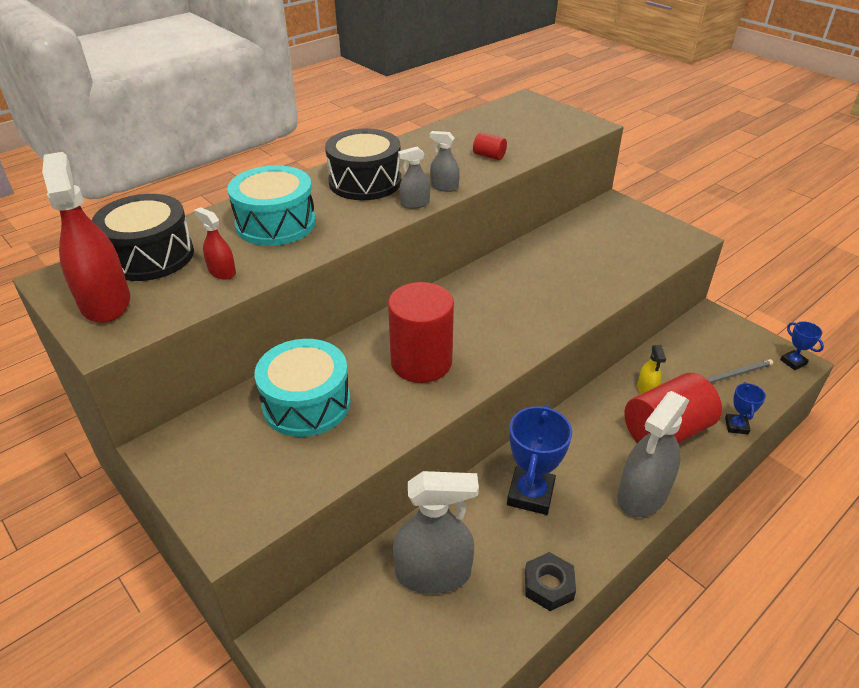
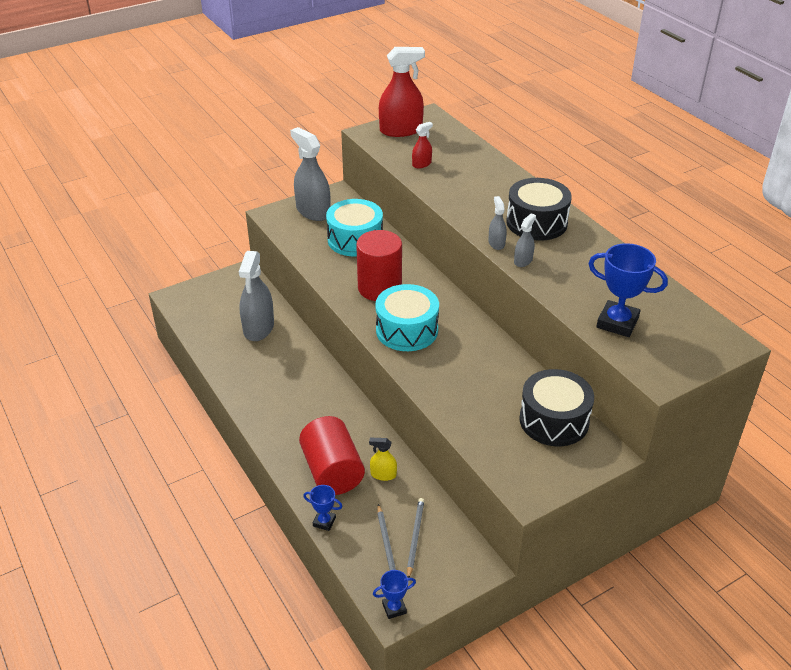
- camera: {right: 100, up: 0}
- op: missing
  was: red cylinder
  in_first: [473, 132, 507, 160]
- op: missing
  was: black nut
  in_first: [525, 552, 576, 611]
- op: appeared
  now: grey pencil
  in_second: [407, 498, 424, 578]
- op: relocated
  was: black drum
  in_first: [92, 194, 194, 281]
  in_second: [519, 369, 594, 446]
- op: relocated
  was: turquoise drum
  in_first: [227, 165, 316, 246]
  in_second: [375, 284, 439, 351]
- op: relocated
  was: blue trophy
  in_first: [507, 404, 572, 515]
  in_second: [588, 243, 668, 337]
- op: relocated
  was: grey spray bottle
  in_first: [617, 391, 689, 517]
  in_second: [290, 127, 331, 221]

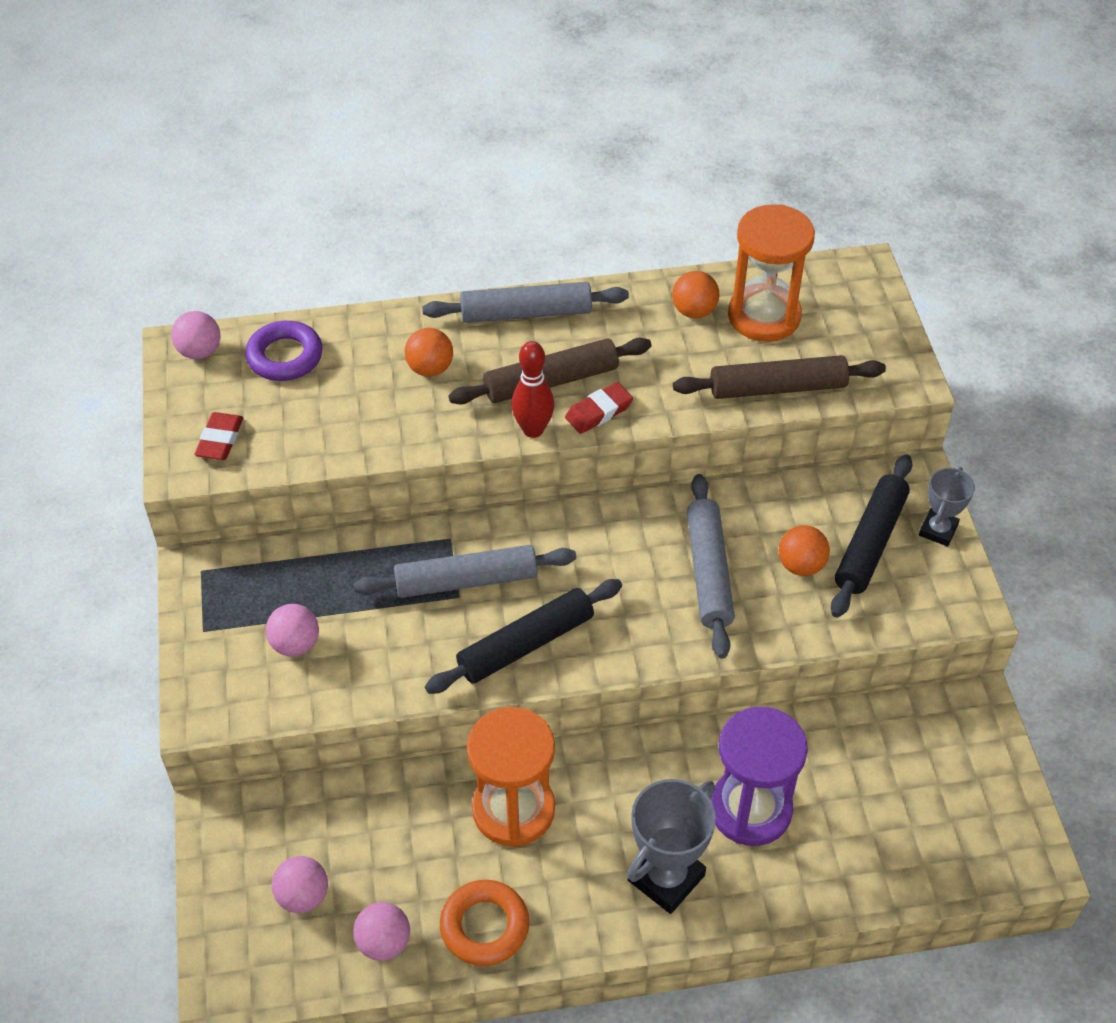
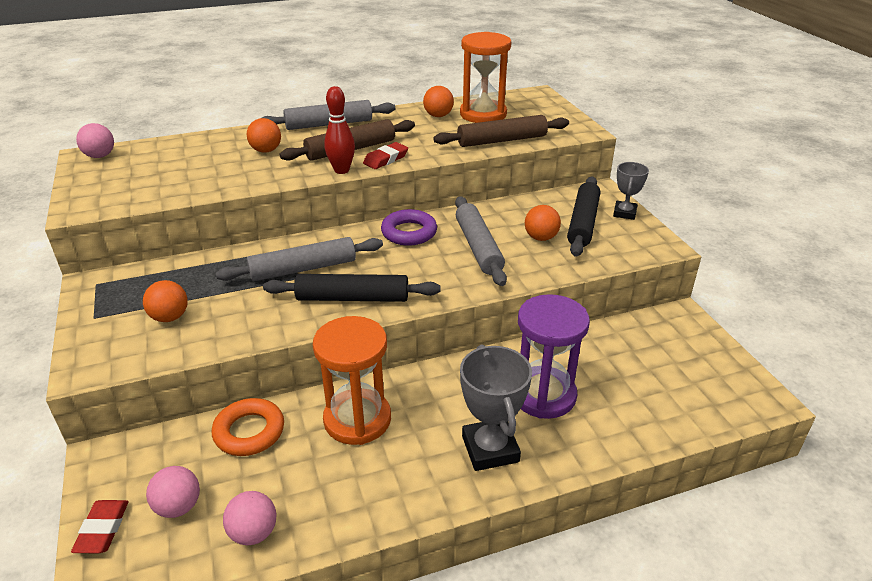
- camera: {right: -10, up: -15}
- op: relocated
  was: red eraser
  in_first: [195, 412, 243, 460]
  in_second: [71, 500, 129, 553]
- op: relocated
  was: purple ring
  in_first: [245, 321, 323, 381]
  in_second: [381, 209, 437, 246]
- op: relocated
  was: orange ring
  in_first: [440, 880, 529, 966]
  in_second: [212, 398, 284, 456]
- op: colour
  was: pink ball
  now: orange ball
  in_first: [266, 604, 319, 657]
  in_second: [143, 280, 188, 322]
- op: spun
  was: black rolling pin
  in_first: [425, 579, 622, 694]
  in_second: [263, 274, 440, 302]
  clockwise: 45
- op: spun
  was: grey trophy
  in_first: [627, 779, 716, 914]
  in_second: [460, 344, 532, 471]
  clockwise: -45

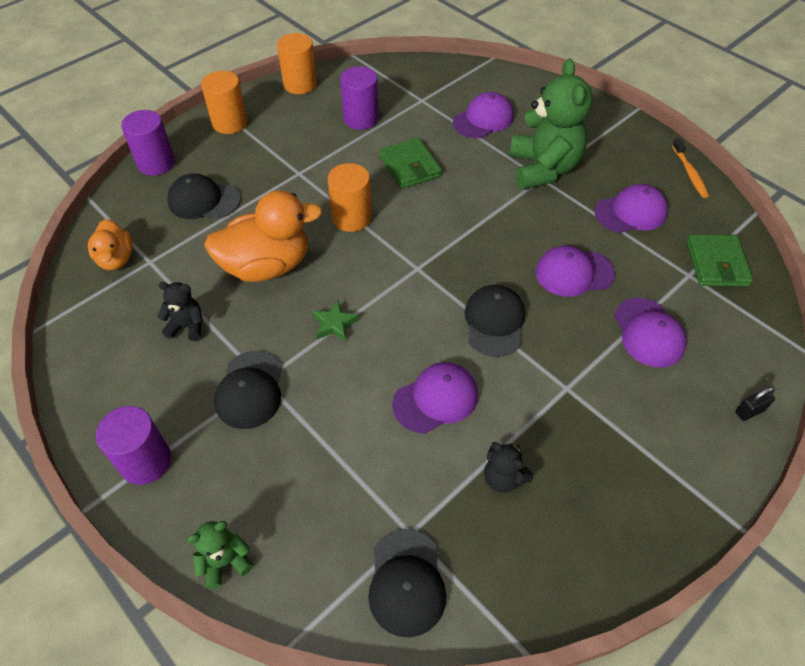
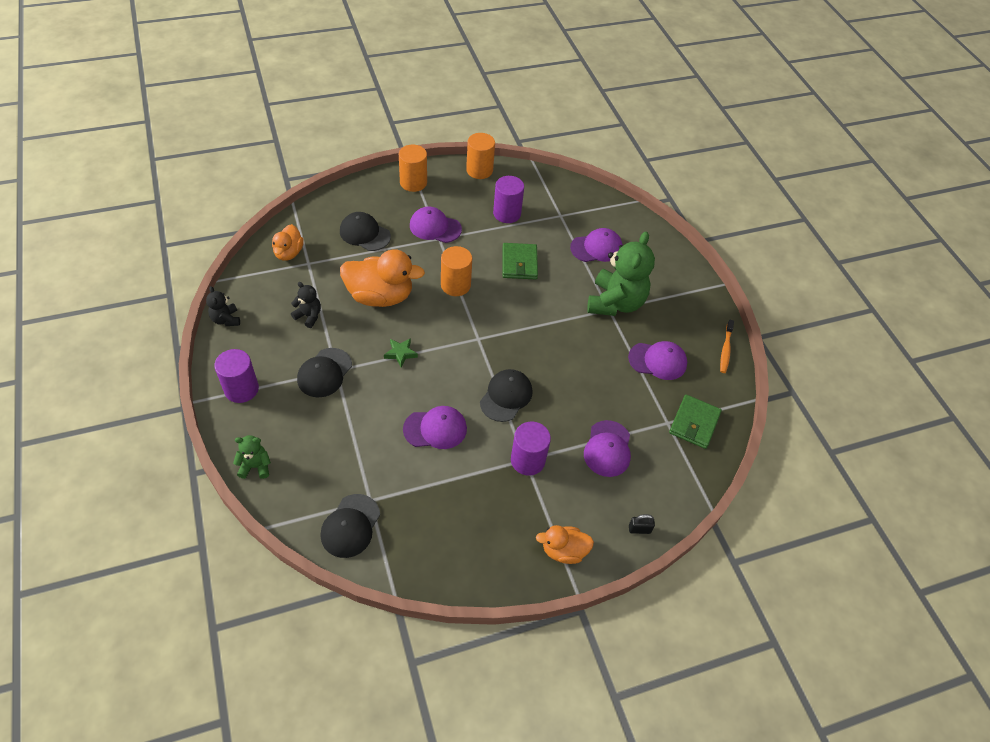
- camera: {right: 20, up: 0}
- op: appeared
  now: orange duck
  in_second: [536, 525, 594, 564]
- op: relocated
  was: purple cylinder
  in_first: [121, 110, 175, 176]
  in_second: [511, 422, 551, 476]
- op: relocated
  was: black teddy bear
  in_first: [484, 442, 533, 493]
  in_second: [206, 286, 240, 326]
- op: relocated
  was: purple cap
  in_first: [535, 246, 615, 297]
  in_second: [410, 207, 462, 243]

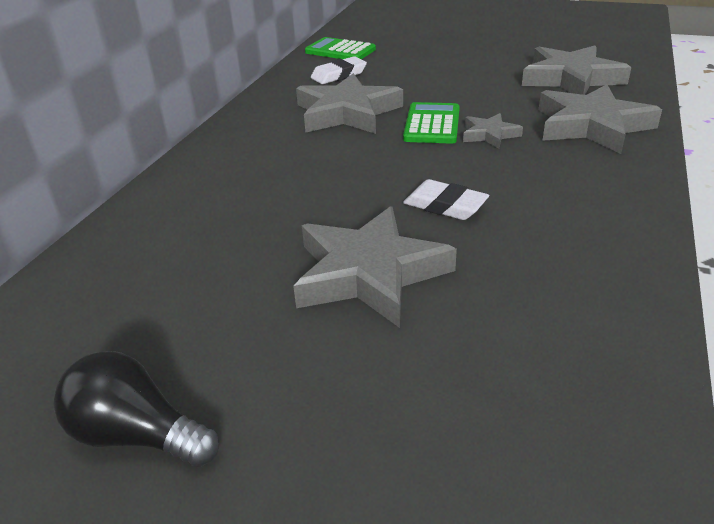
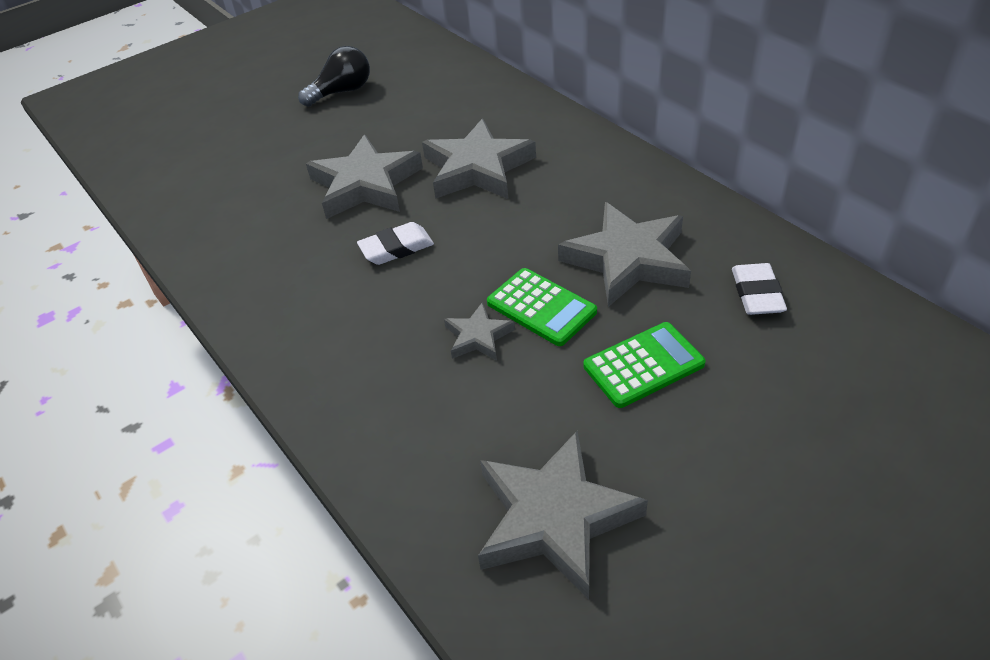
- camera: {right: 125, up: 10}
- op: relocated
  was: green calculator
  in_first: [305, 37, 376, 59]
  in_second: [584, 322, 705, 408]
- op: relocated
  was: grey star
  in_first: [539, 84, 662, 154]
  in_second: [422, 119, 536, 199]

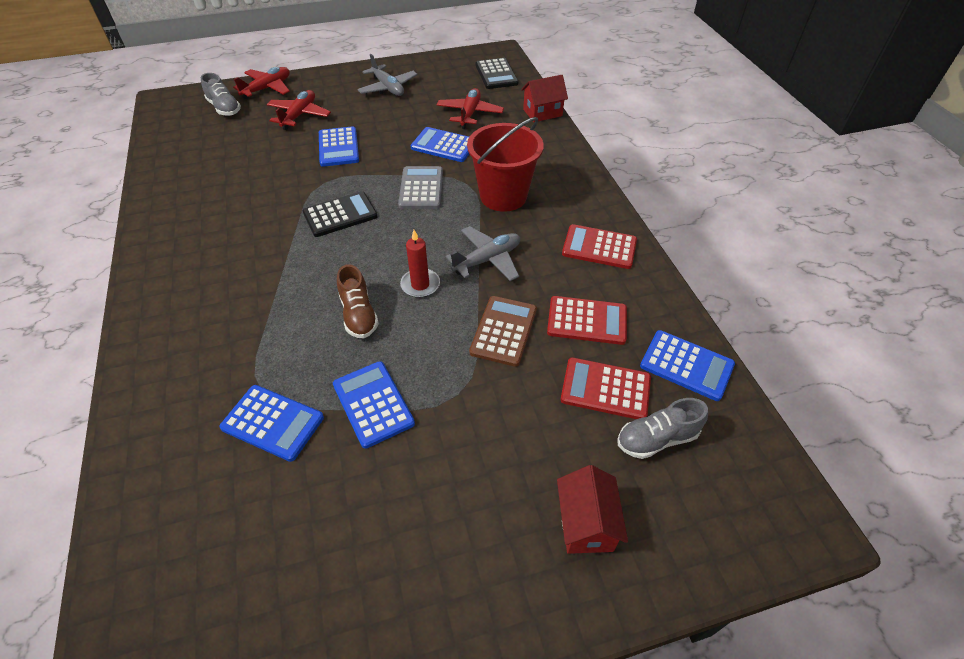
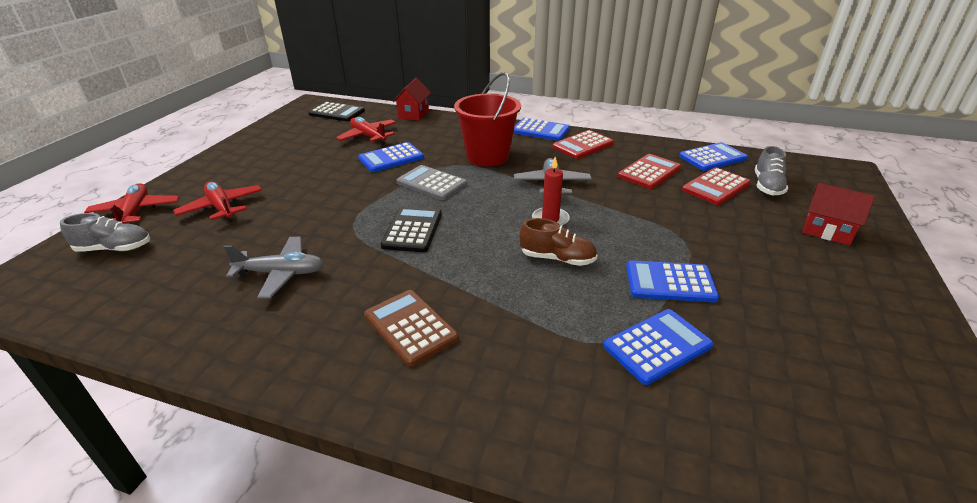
- camera: {right: -55, up: -15}
- op: relocated
  was: blue calculator
  in_first: [319, 126, 359, 167]
  in_second: [514, 118, 570, 141]
- op: relocated
  was: grey plane
  in_first: [357, 54, 418, 96]
  in_second: [224, 237, 324, 299]
- op: relocated
  was: brown calculator
  in_first: [469, 296, 537, 367]
  in_second: [364, 290, 459, 367]

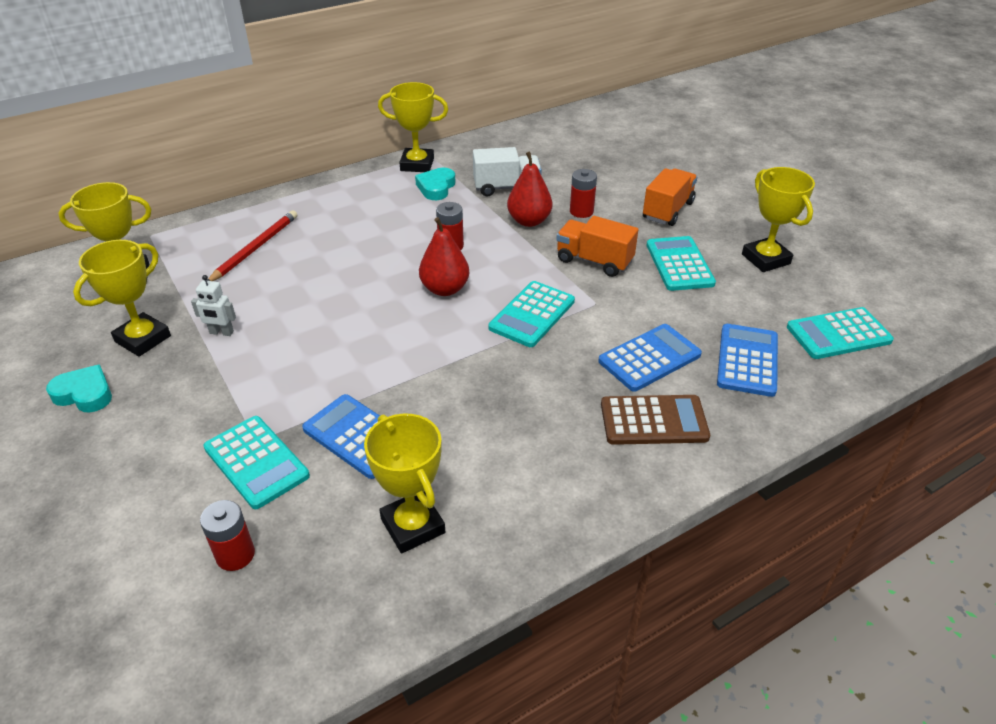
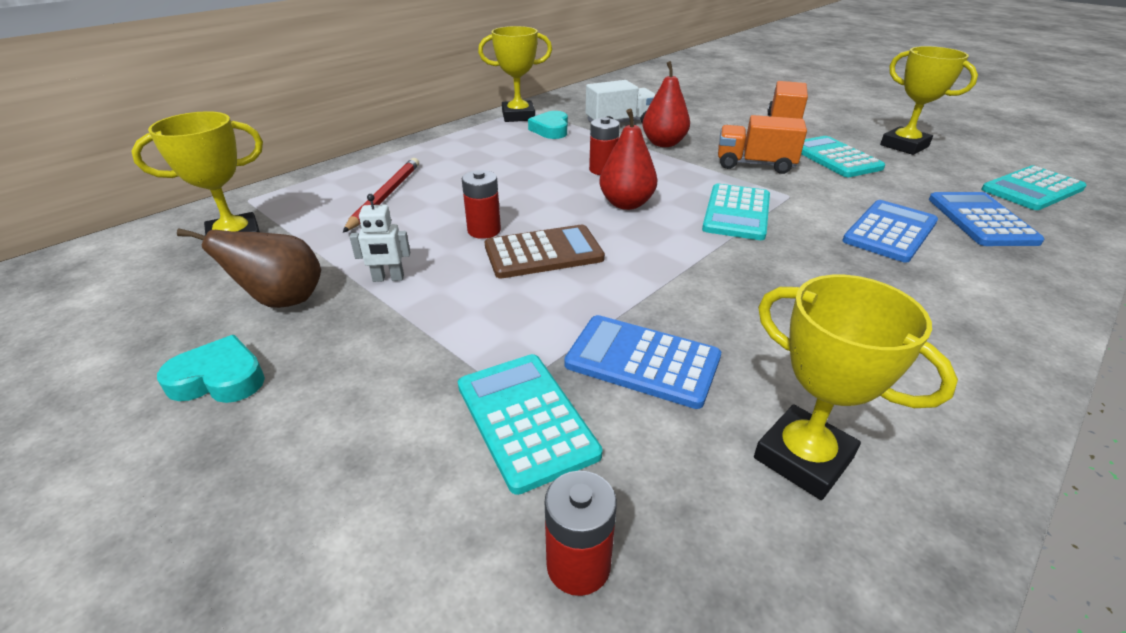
- camera: {right: -15, up: -5}
- op: relocated
  was: red battery
  in_first: [570, 169, 597, 218]
  in_second: [462, 170, 501, 239]
- op: relocated
  was: brown calculator
  in_first: [601, 395, 710, 445]
  in_second: [485, 225, 605, 278]
- op: exchanged
  was: yellow trophy
  now: brown pear
  in_first: [73, 240, 171, 357]
  in_second: [177, 228, 321, 308]
- op: spun
  was: turquoise calculator
  in_first: [203, 416, 310, 509]
  in_second: [458, 354, 602, 495]
  clockwise: -150

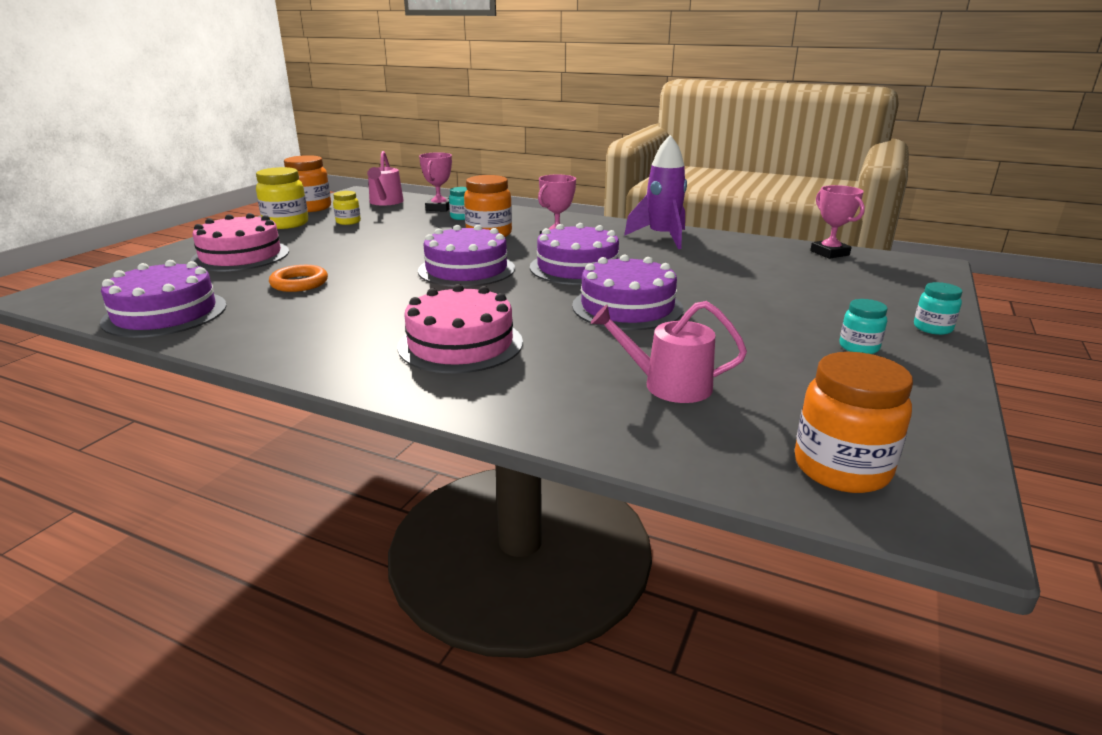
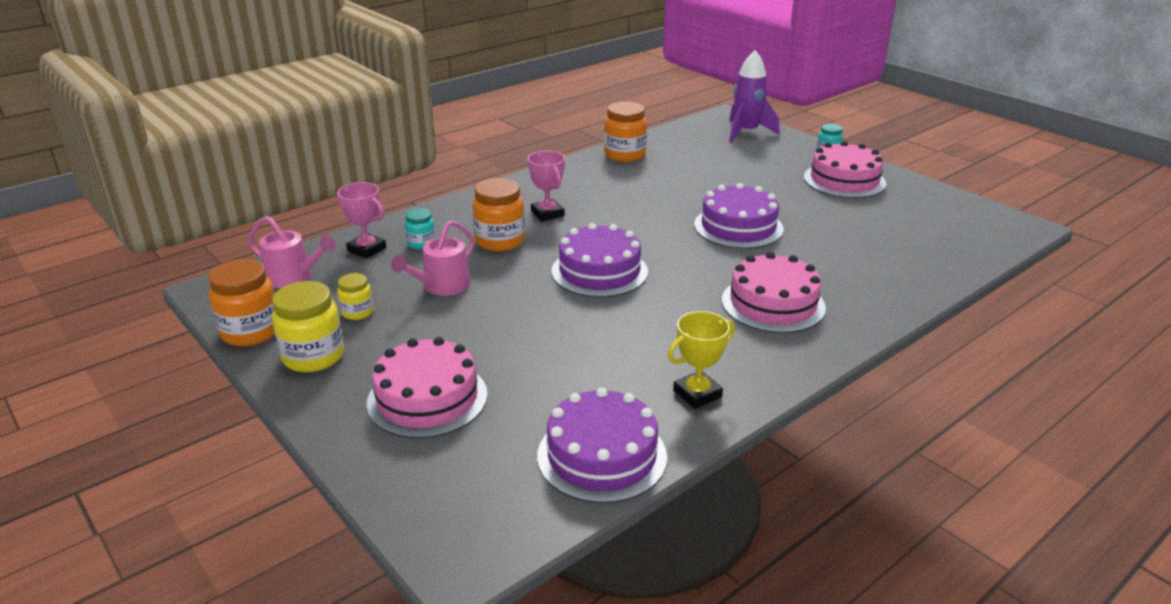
- camera: {right: -65, up: 5}
- op: missing
  was: orange ring
  in_first: [269, 265, 328, 292]
- op: missing
  was: purple cake
  in_first: [530, 223, 619, 285]
- op: missing
  was: pink trophy
  in_first: [810, 185, 865, 259]
- op: appeared
  now: yellow trophy
  in_second: [668, 311, 735, 409]
- op: relocated
  was: pink watering can
  in_first: [591, 301, 747, 403]
  in_second: [391, 220, 475, 296]
- op: relocated
  was: purple rocket
  in_first: [624, 135, 687, 249]
  in_second: [729, 50, 779, 143]
- op: relocated
  was: orange jar
  in_first: [795, 352, 913, 493]
  in_second: [604, 102, 647, 162]
- op: exchanged
  was: turquoise jar
  now: pink cake
  in_first: [839, 299, 888, 354]
  in_second: [804, 141, 886, 198]

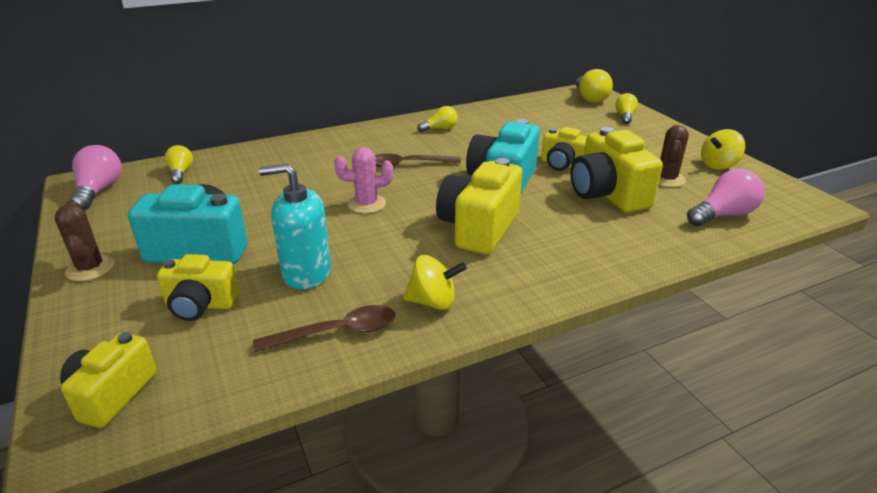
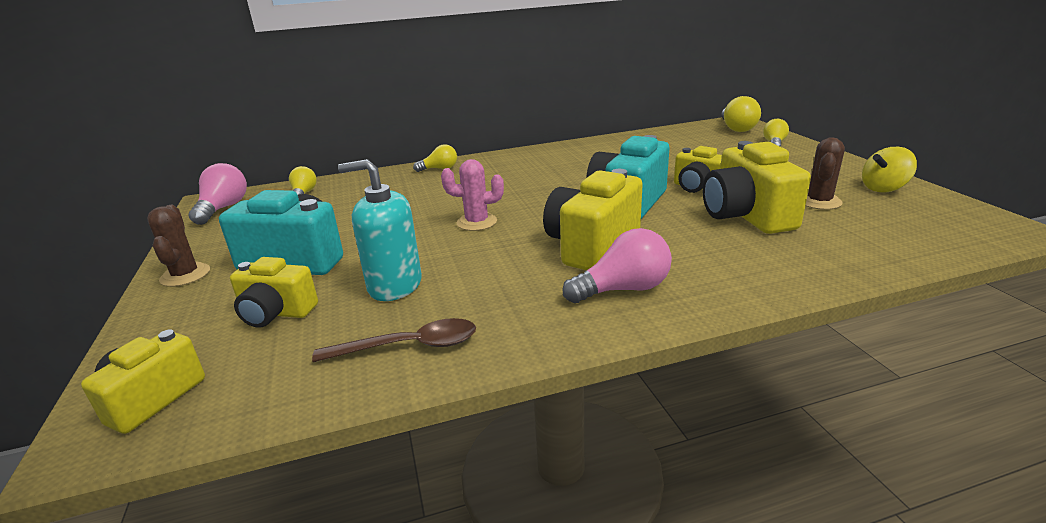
- camera: {right: 10, up: -5}
- op: missing
  was: brown spoon
  in_first: [375, 153, 461, 167]
- op: missing
  was: yellow spinning top
  in_first: [403, 255, 467, 310]
- op: relocated
  was: yellow light bulb
  in_first: [417, 106, 458, 132]
  in_second: [413, 144, 457, 172]
- op: relocated
  was: pink light bulb
  in_first: [687, 169, 765, 226]
  in_second: [562, 228, 672, 303]

